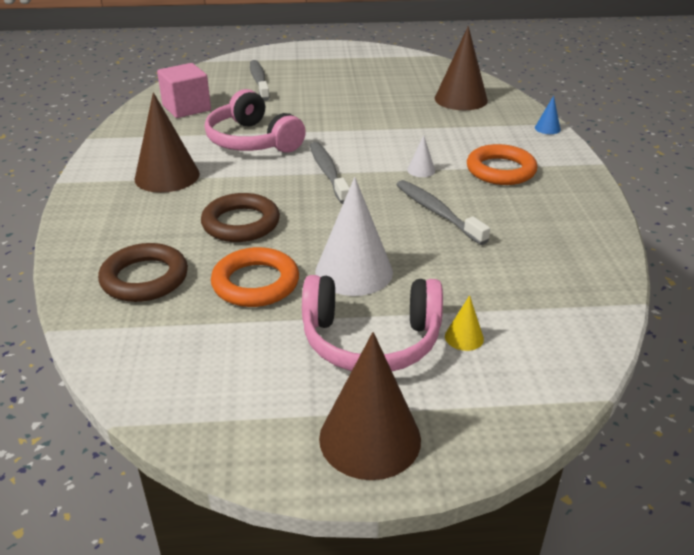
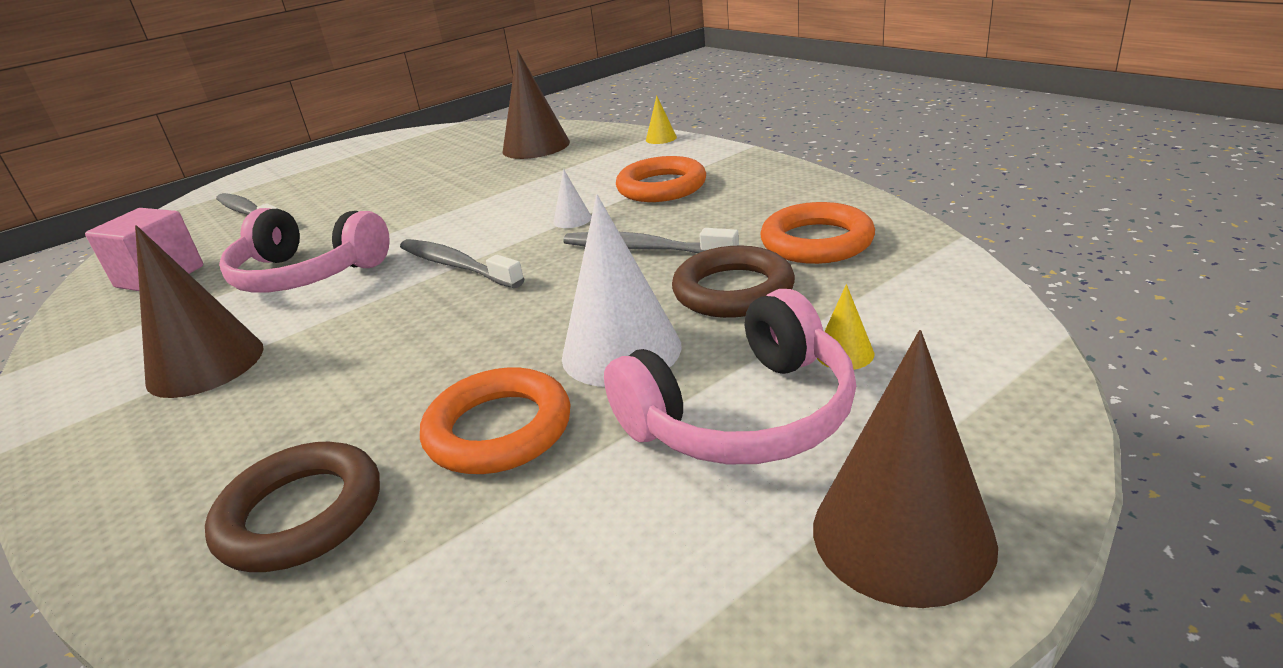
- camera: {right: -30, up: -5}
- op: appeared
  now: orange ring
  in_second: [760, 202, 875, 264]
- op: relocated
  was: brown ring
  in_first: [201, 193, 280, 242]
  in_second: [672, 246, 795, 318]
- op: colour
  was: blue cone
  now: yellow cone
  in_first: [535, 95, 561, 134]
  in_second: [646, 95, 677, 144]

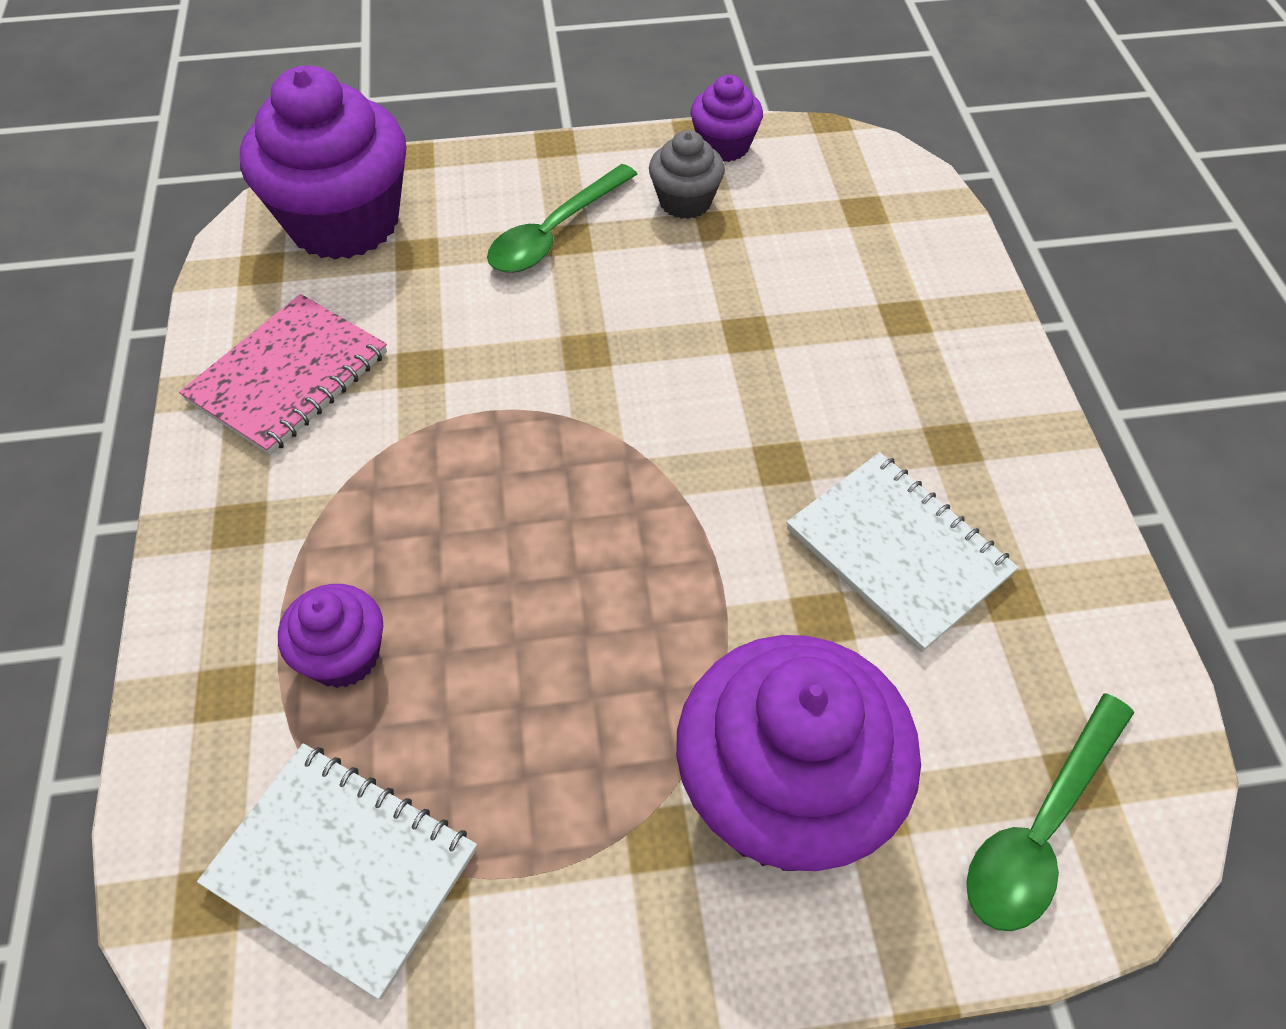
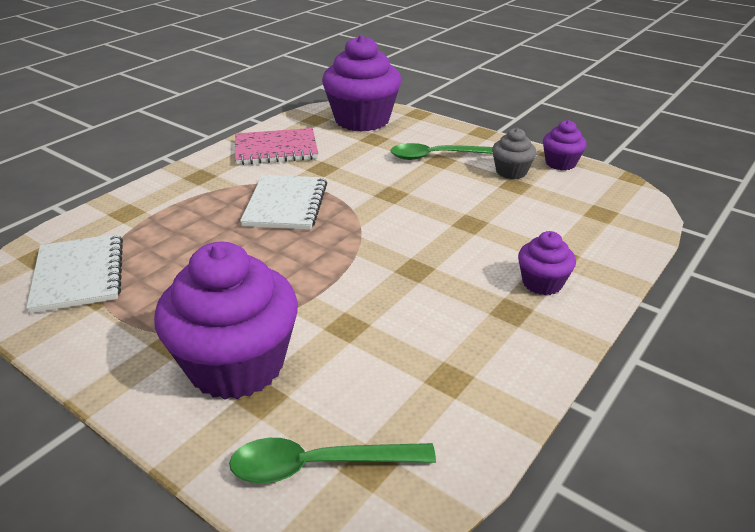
- camera: {right: 45, up: -20}
- op: relocated
  was: purple cupcake
  in_first: [278, 584, 383, 688]
  in_second: [518, 231, 576, 295]
- op: relocated
  was: white notebook
  in_first: [786, 452, 1018, 652]
  in_second: [240, 175, 327, 230]

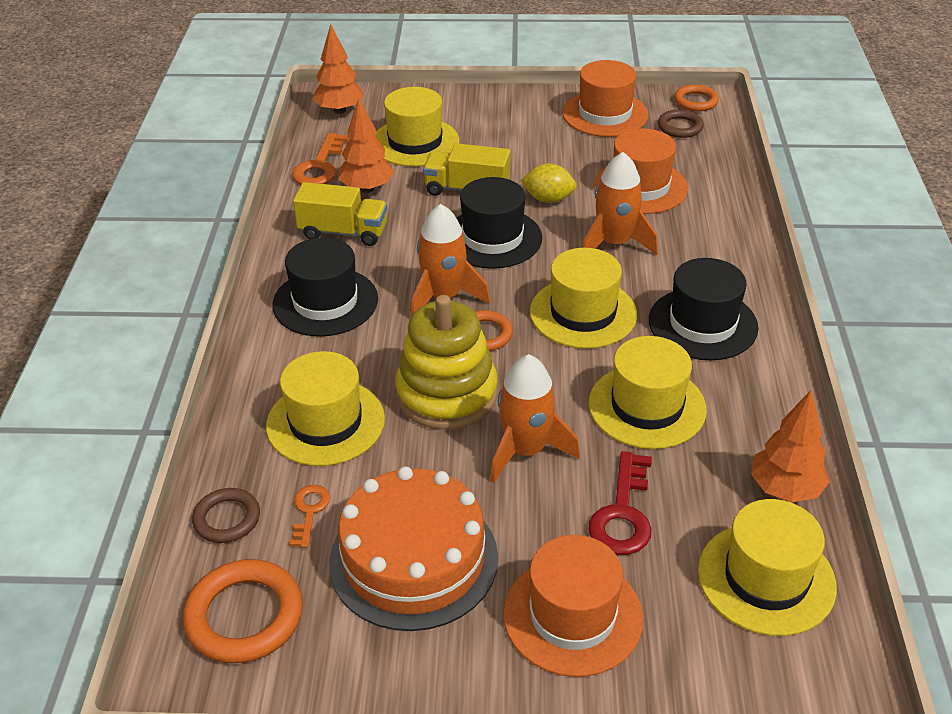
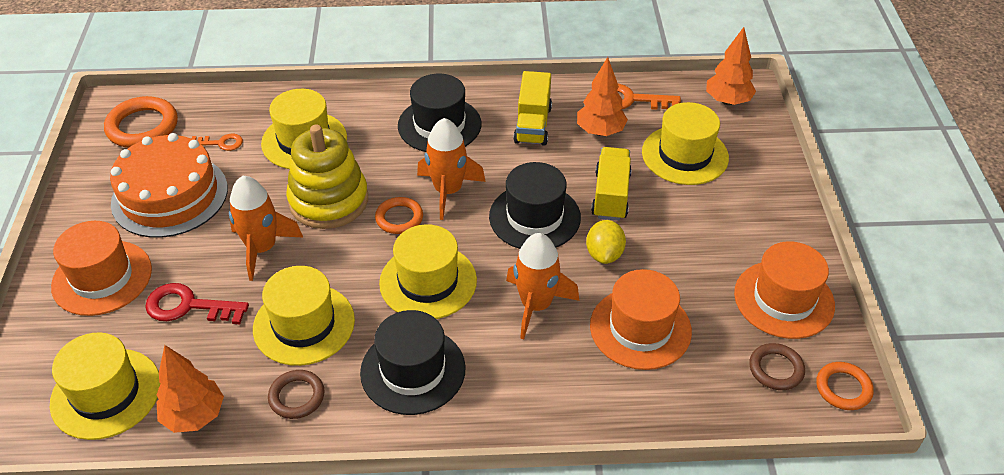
- camera: {right: 85, up: 5}
- op: relocated
  was: brown ring
  in_first: [192, 488, 260, 543]
  in_second: [268, 370, 325, 419]

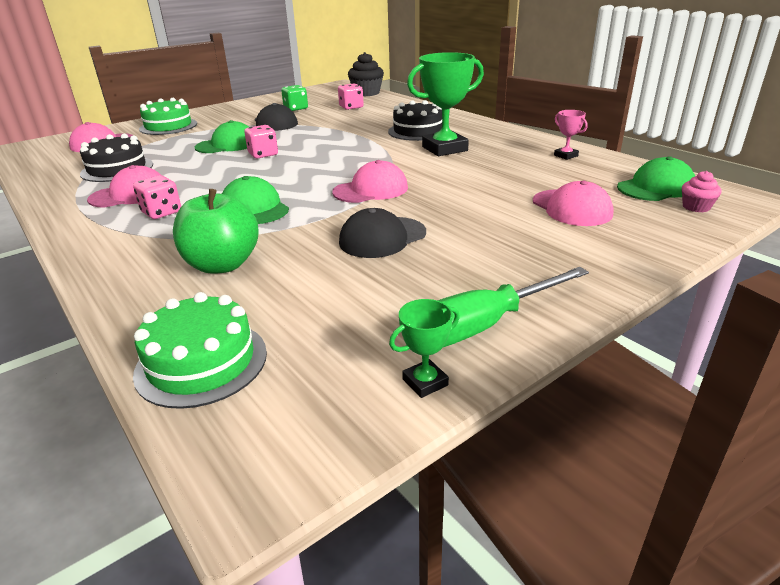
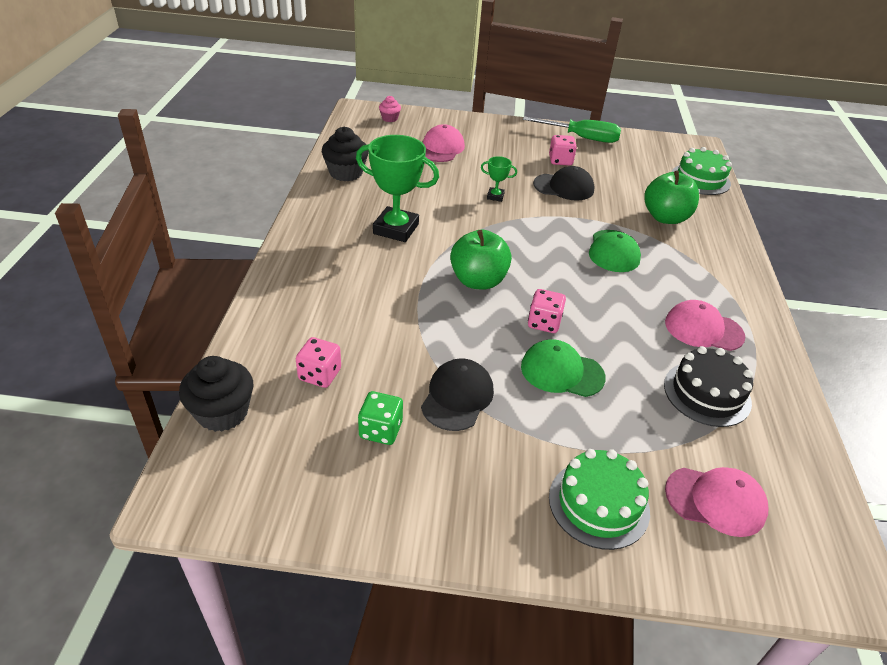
- camera: {right: -140, up: 10}
- op: missing
  was: pink cap
  in_first: [332, 160, 408, 203]
- op: missing
  was: black cake
  in_first: [388, 100, 442, 141]
- op: missing
  was: green cap
  in_first: [617, 156, 695, 201]
- op: appeared
  now: green apple
  in_second: [450, 230, 512, 290]
- op: relocated
  was: pink dice
  in_first: [133, 175, 181, 219]
  in_second: [549, 135, 577, 165]
- op: relocated
  was: green trophy
  in_first: [389, 299, 460, 398]
  in_second: [481, 156, 517, 202]
- op: exchanged
  was: pink trophy
  now: black cupcake
  in_first: [554, 110, 588, 160]
  in_second: [322, 127, 369, 181]

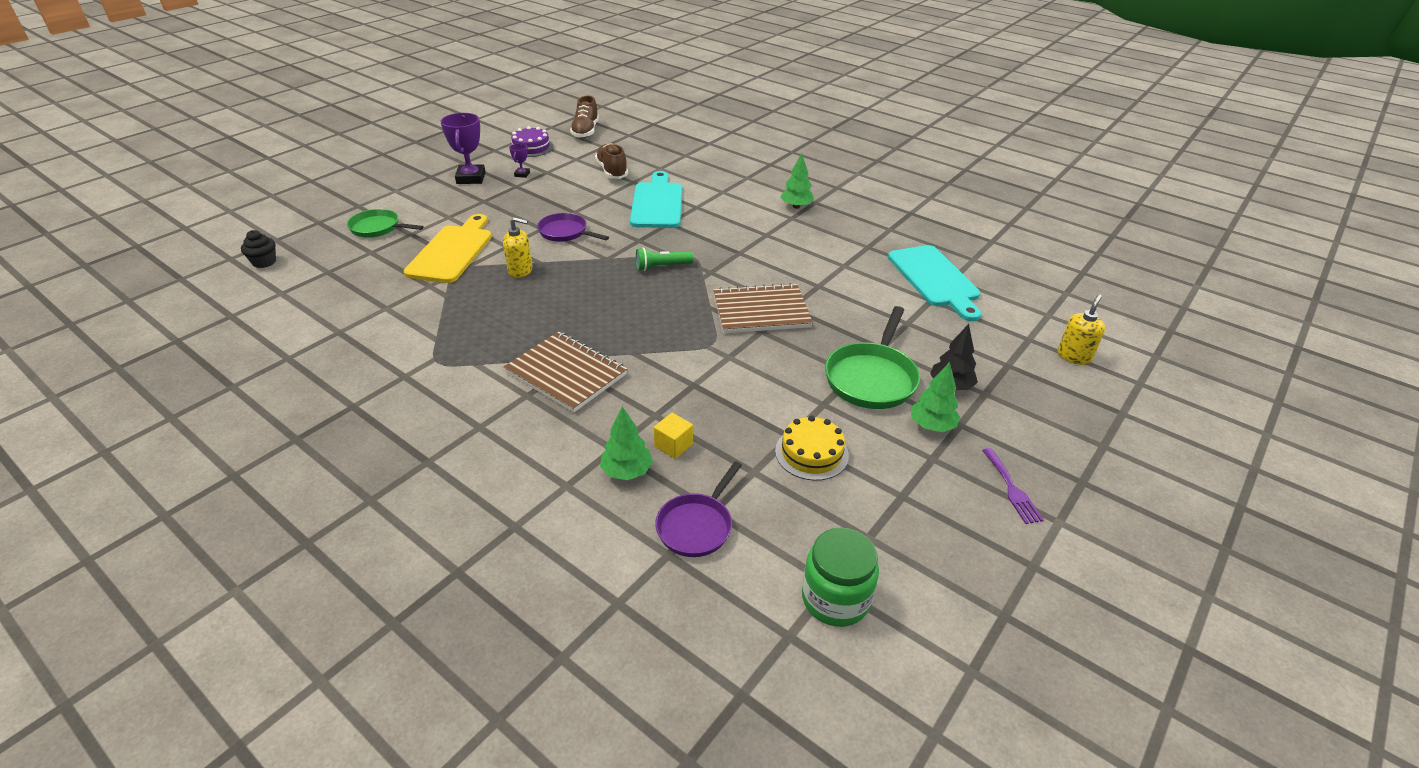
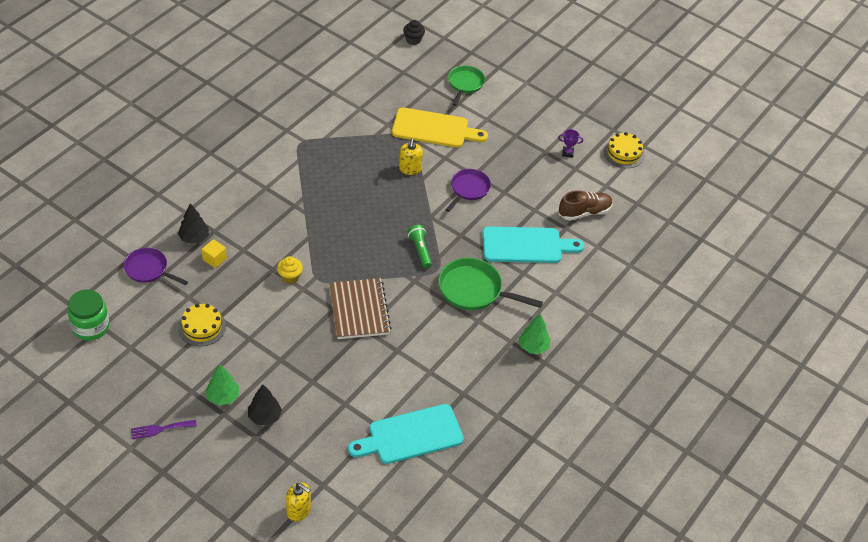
- camera: {right: 85, up: 10}
- op: missing
  was: purple trophy
  in_first: [440, 113, 486, 184]
- op: missing
  was: brown notebook
  in_first: [504, 332, 627, 413]
- op: missing
  was: brown shoe
  in_first: [570, 96, 599, 138]
- op: appeared
  now: yellow cupcake
  in_second: [277, 256, 303, 284]
- op: relocated
  was: green pan
  in_first: [825, 306, 920, 409]
  in_second: [438, 258, 543, 310]
- op: colour
  was: purple cake
  now: yellow cake
  in_first: [509, 126, 554, 157]
  in_second: [604, 132, 645, 168]
- op: colour
  was: green tree
  now: black tree
  in_first: [600, 406, 653, 480]
  in_second: [178, 203, 209, 244]

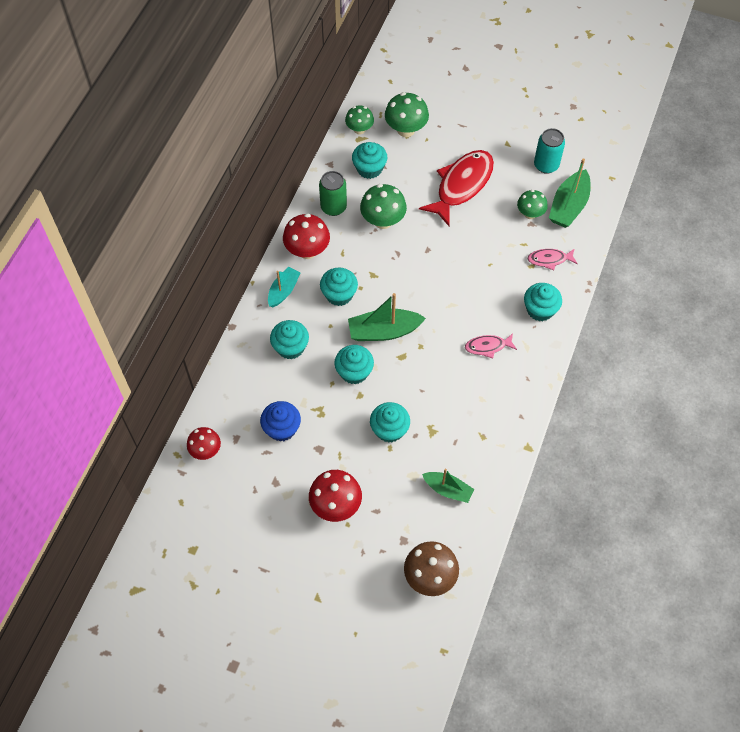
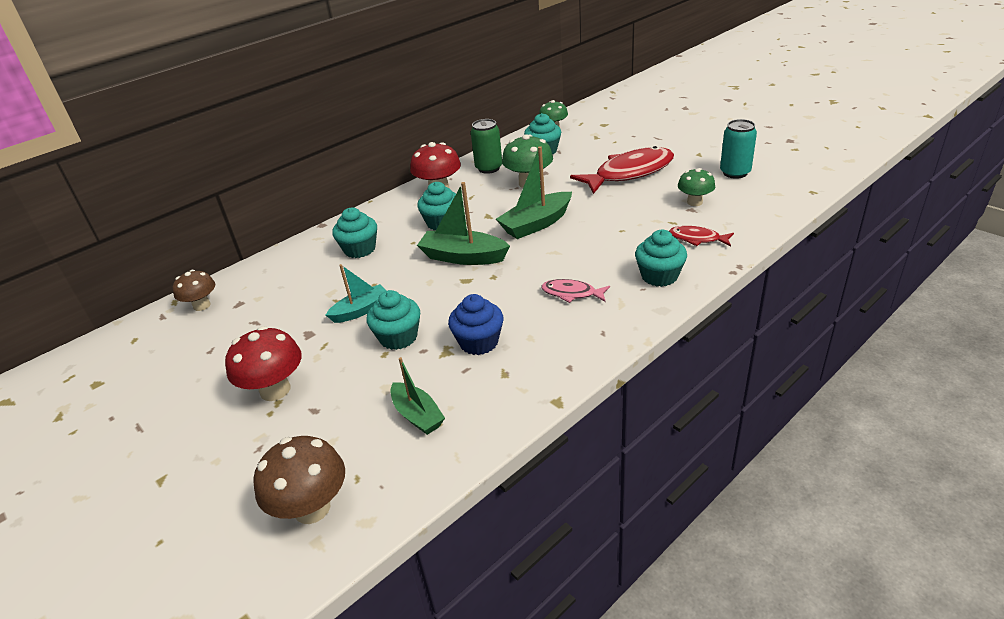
- camera: {right: 30, up: -25}
- op: missing
  was: turquoise cupcake
  in_first: [334, 345, 374, 384]
- op: missing
  was: green mushroom
  in_first: [385, 92, 429, 137]
- op: relocated
  was: blue cupcake
  in_first: [260, 401, 301, 442]
  in_second: [448, 294, 503, 355]
- op: relocated
  was: turquoise boat
  in_first: [268, 267, 301, 308]
  in_second: [326, 264, 387, 323]
- op: relocated
  was: green boat
  in_first: [549, 158, 591, 228]
  in_second: [496, 146, 572, 239]
- op: colour
  was: red mushroom
  now: brown mushroom
  in_first: [187, 427, 221, 460]
  in_second: [173, 270, 215, 311]
- op: colour
  was: pink fish
  now: red fish
  in_first: [528, 248, 578, 270]
  in_second: [669, 226, 734, 247]

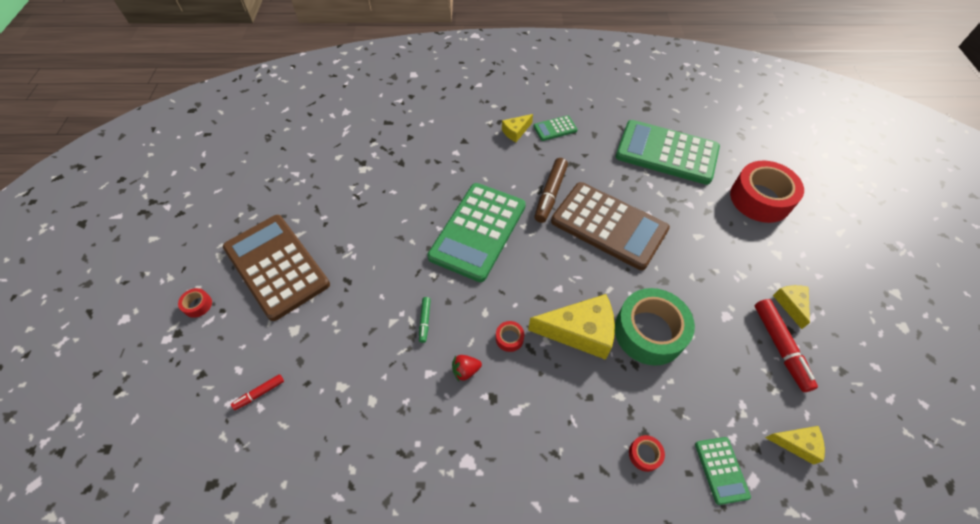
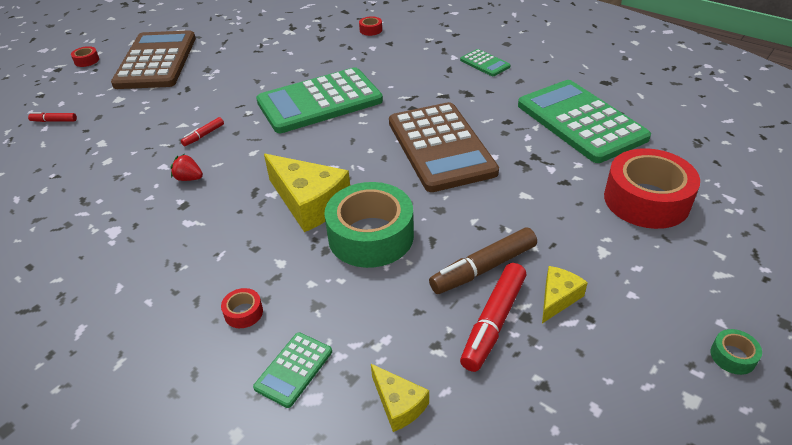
- camera: {right: 40, up: -15}
- op: missing
  was: yellow cheese
  in_first: [502, 114, 533, 142]
- op: appeared
  now: green tape
  in_second: [711, 329, 762, 375]
- op: relocated
  was: red tape
  in_first: [496, 321, 524, 352]
  in_second: [359, 16, 382, 36]
- op: relocated
  was: brown marker
  in_first: [534, 158, 568, 223]
  in_second: [429, 227, 537, 294]
- op: colour
  was: green marker
  now: red marker
  in_first: [419, 297, 431, 343]
  in_second: [181, 117, 224, 146]
- op: spun
  was: green calculator
  in_first: [534, 115, 578, 141]
  in_second: [460, 49, 511, 76]
  clockwise: -150

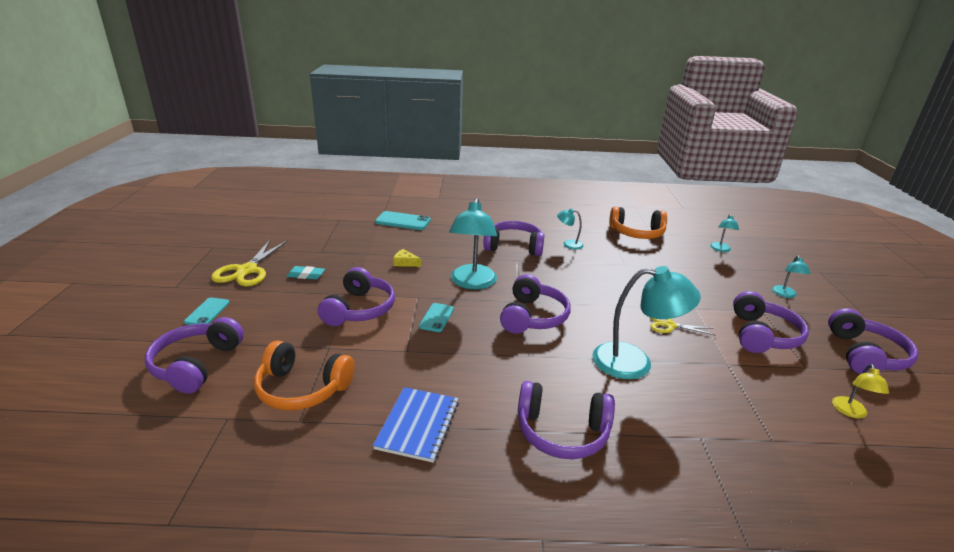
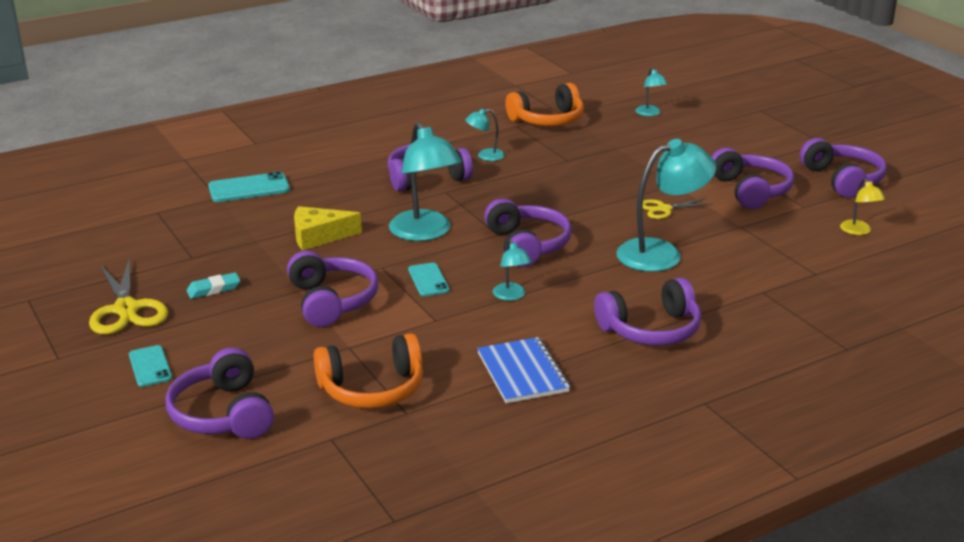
- camera: {right: -30, up: 0}
- op: relocated
  was: turquoise lamp
  in_first: [772, 255, 810, 298]
  in_second: [493, 240, 532, 301]
- op: size
  was: yellow cheese
  in_first: [394, 249, 421, 267]
  in_second: [294, 206, 362, 250]
  ratio: 1.74

